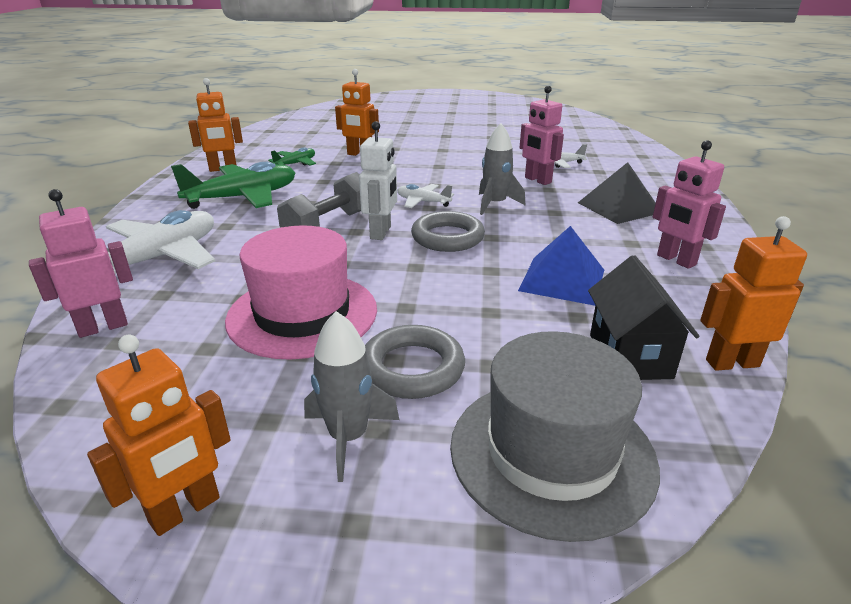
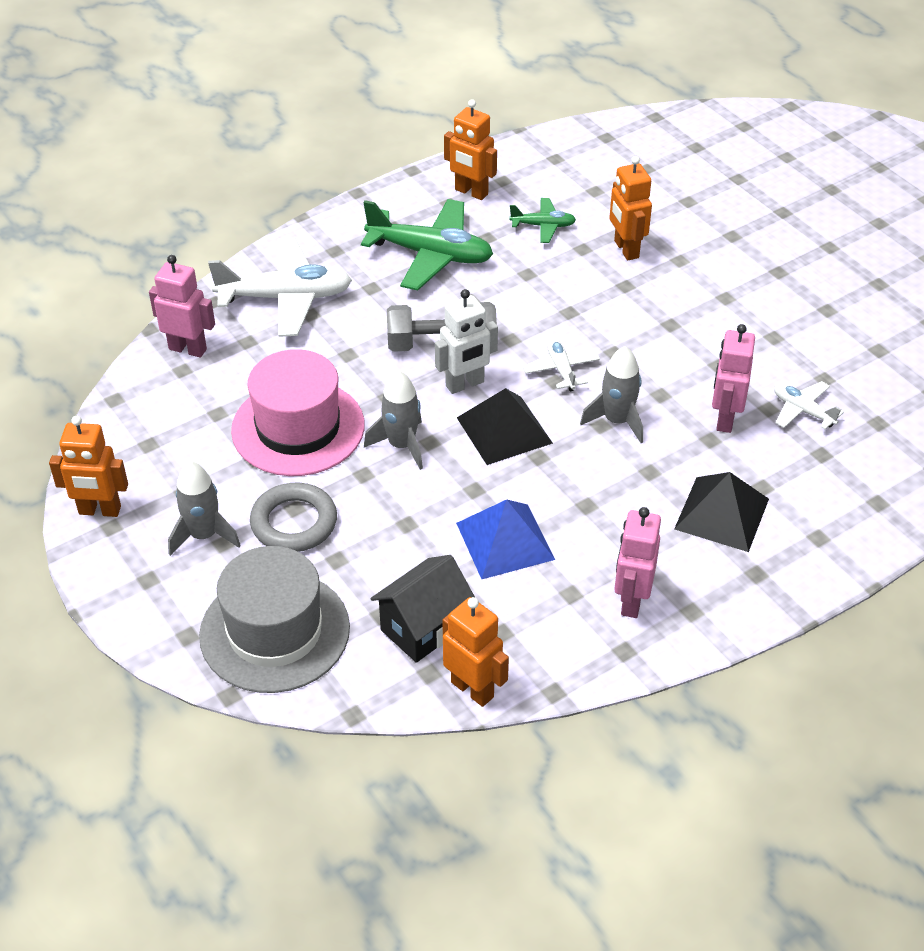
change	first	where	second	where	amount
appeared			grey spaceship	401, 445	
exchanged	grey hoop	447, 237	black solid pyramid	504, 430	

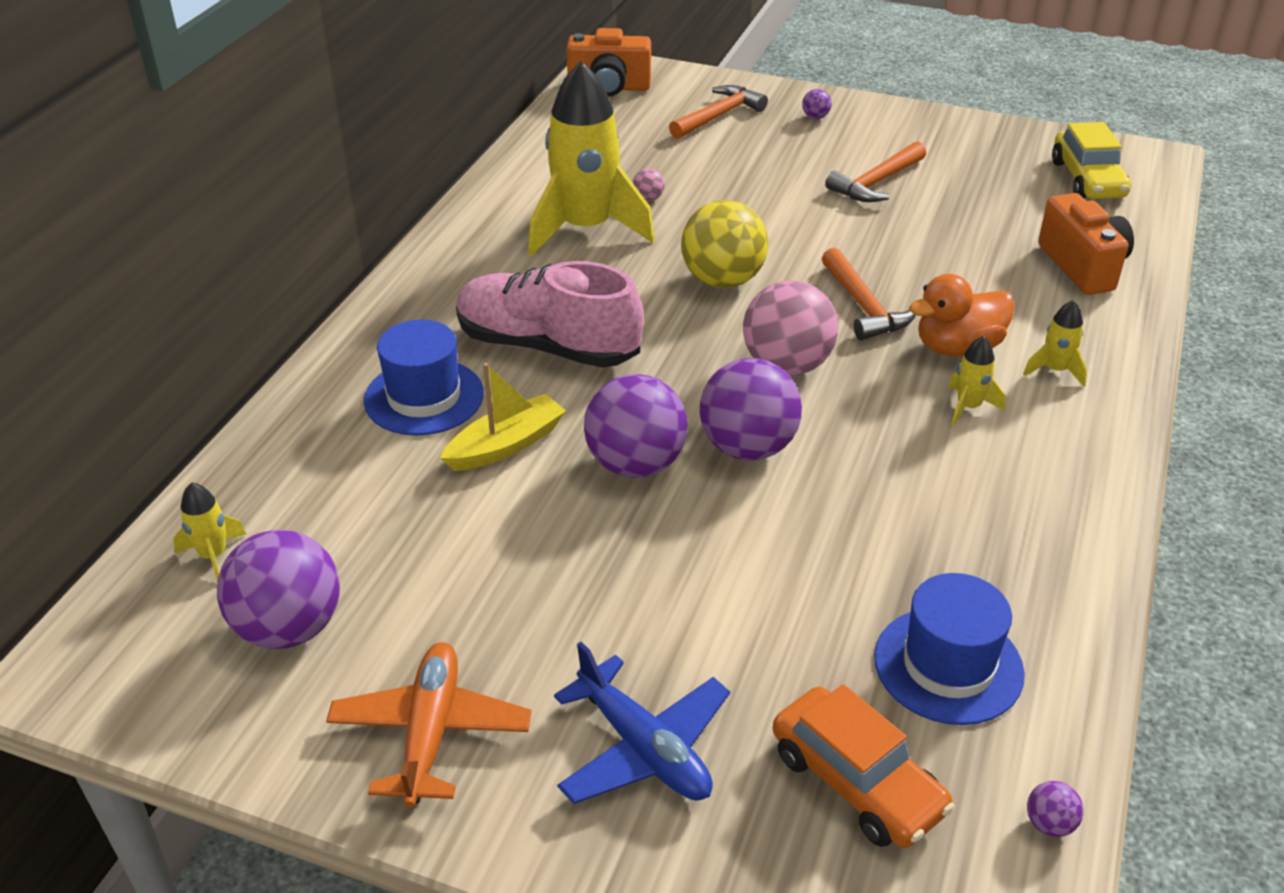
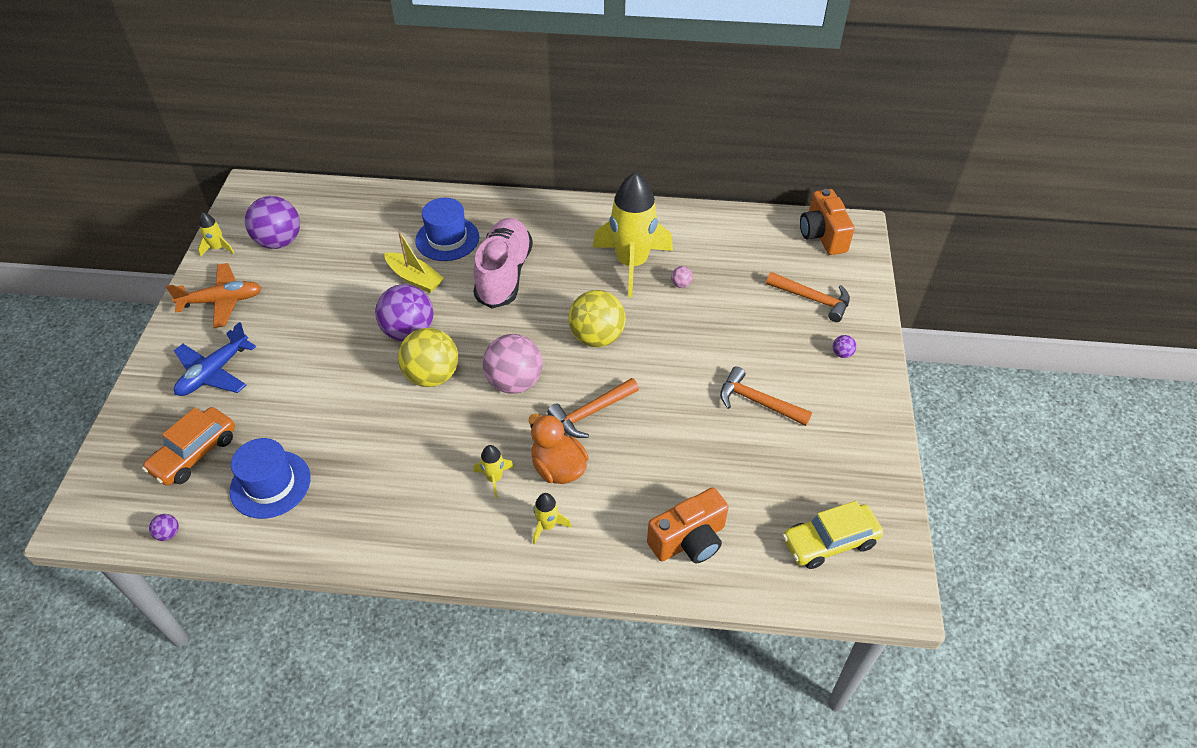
change	first	where	second	where	amount
relocated	golden spaceship	213, 556		218, 248	
colour	violet play ball	747, 447	golden play ball	432, 376	

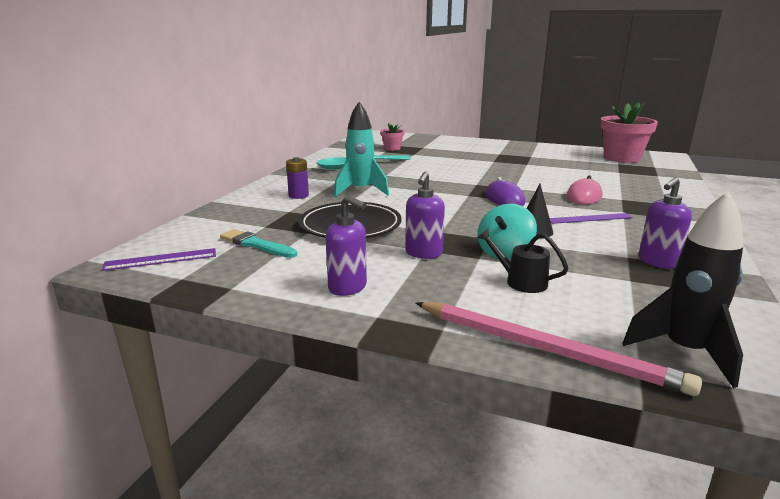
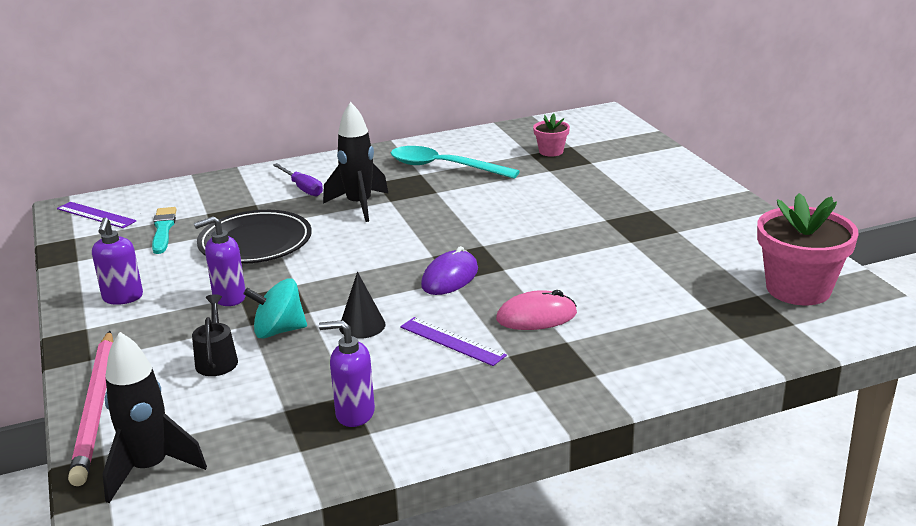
change	first	where	second	where	amount
exchanged	violet power cell	298, 196	violet hand screwdriver	302, 188	
colour	aqua spaceship	361, 191	black spaceship	359, 205	

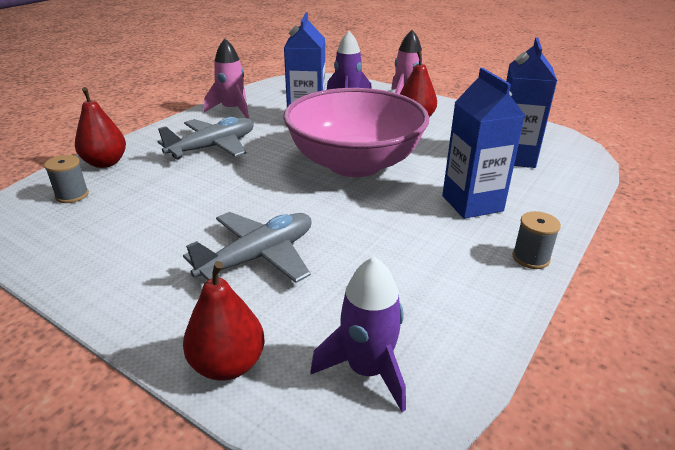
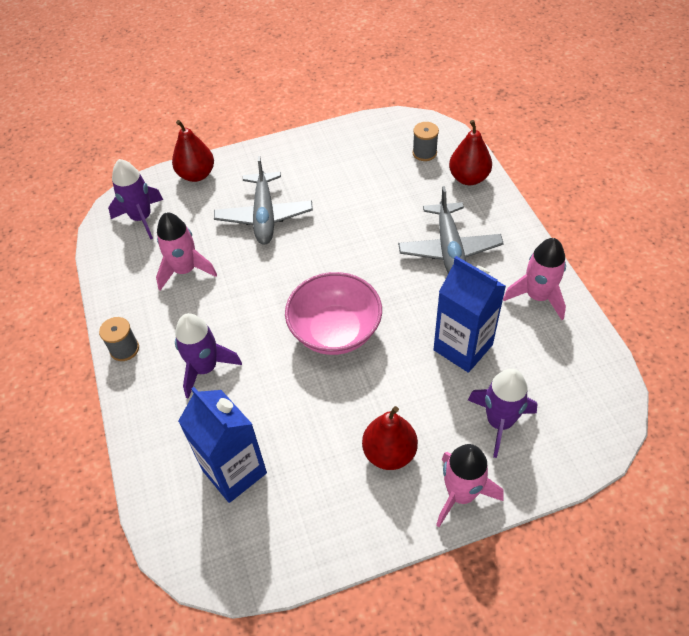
change	first	where	second	where	amount
appeared			pink spaceship	185, 270	
exchanged	cobalt carton	472, 203	violet spaceship	205, 368	
size	pink deep dish	354, 163		335, 331	x0.65

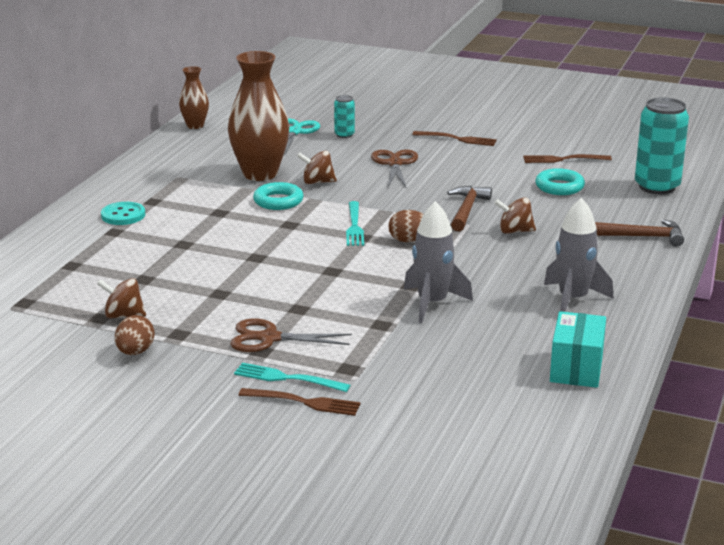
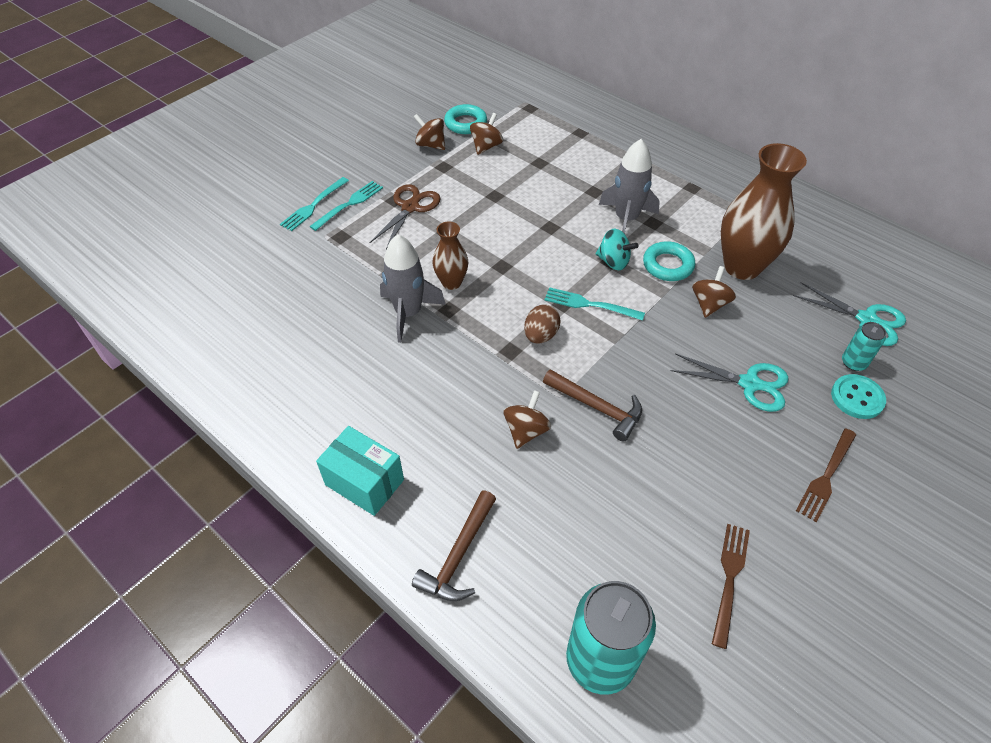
change	first	where	second	where	amount
appeared			aqua whirligig	613, 262	
relocated	aqua sewing button	123, 215		857, 398	
relocated	dark brown vase	195, 126		451, 282	
relocated	aqua hoop	559, 187		465, 123	
relocated	grey spaceship	573, 300		626, 219	
relocated	aqua parcel	576, 369		364, 482	
exchanged	dark brown egg	135, 352	dark brown whirligig	430, 145	
colour	dark brown dinner fork	304, 402	aqua dinner fork	313, 205	
colour	dark brown pair of scissors	395, 164	aqua pair of scissors	749, 384	

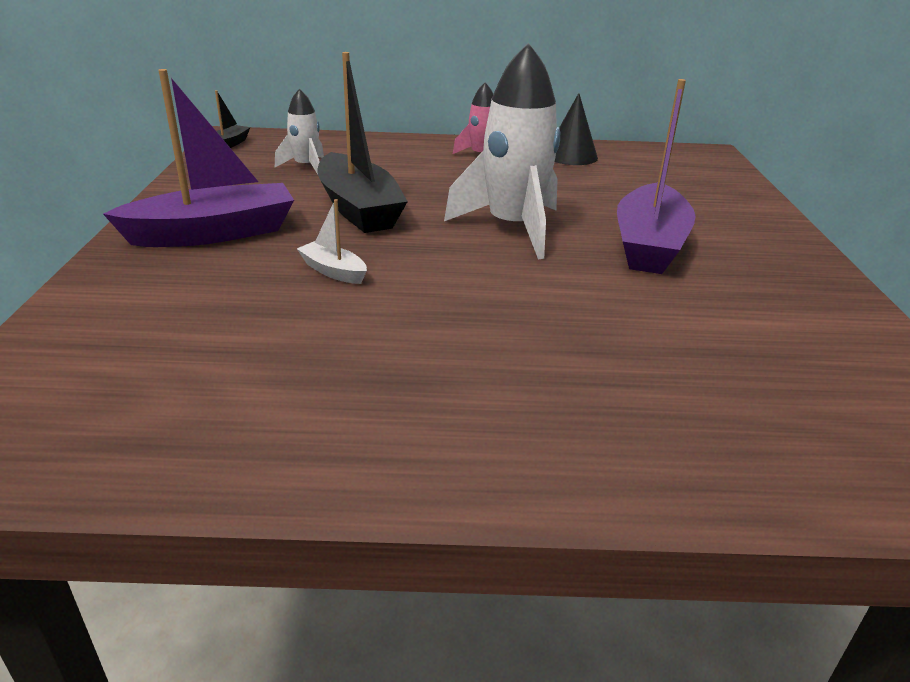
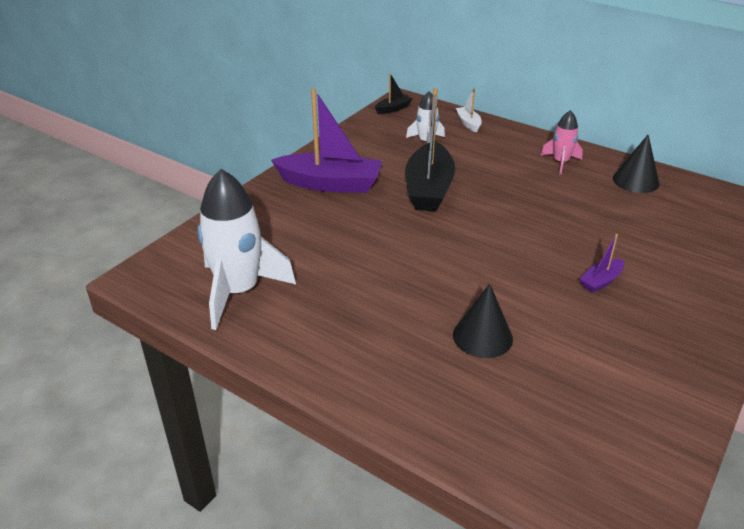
change	first	where	second	where	amount
appeared			black cone shape	482, 336	
relocated	white sailboat	333, 271		468, 123	
relocated	white spaceship	513, 228		239, 291	
size	violet sailboat	649, 245		601, 281	x0.46

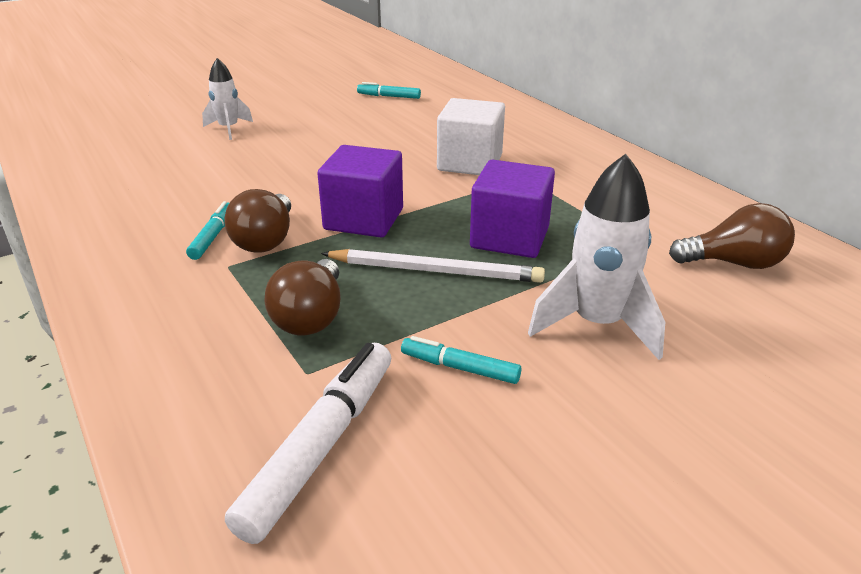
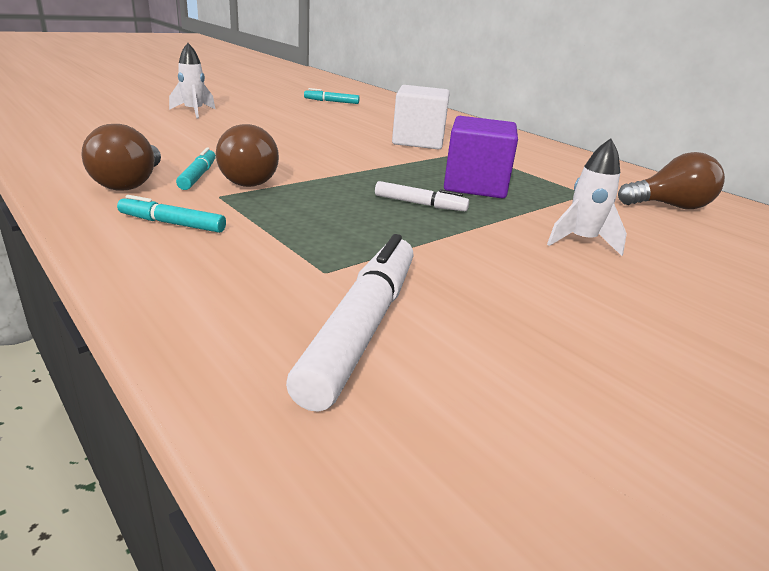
change	first	where	second	where	amount
missing	violet block	364, 219			
relocated	dark brown lightbulb	311, 317		130, 183	
relocated	aqua marker pen	460, 368		172, 224	
exchanged	white lead pencil	435, 271	white marker pen	420, 204	
size	white spaceship	597, 324		581, 241	x0.61

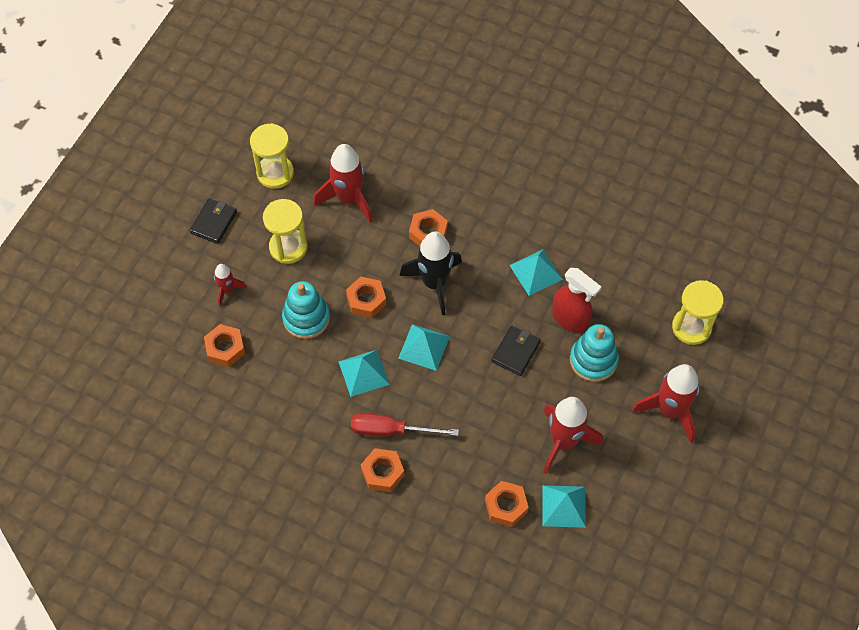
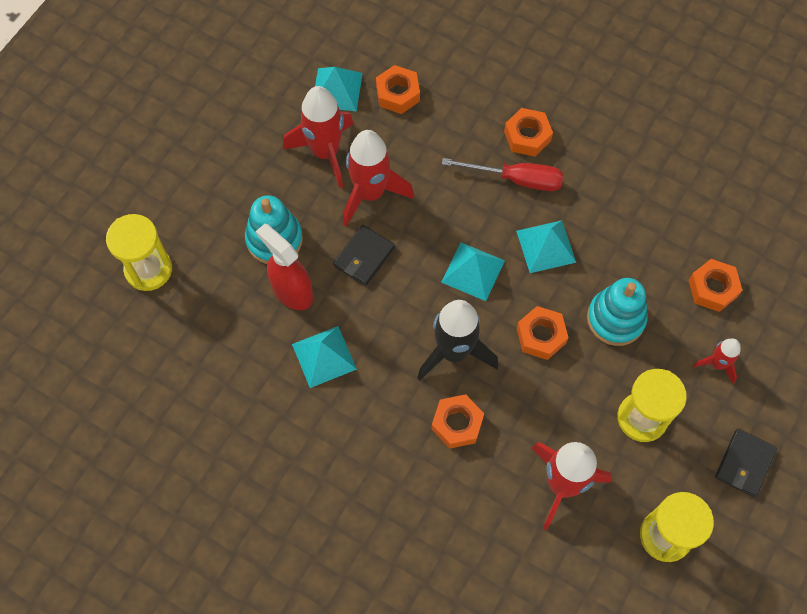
change	first	where	second	where	amount
relocated	red spaceship	670, 411		370, 193	

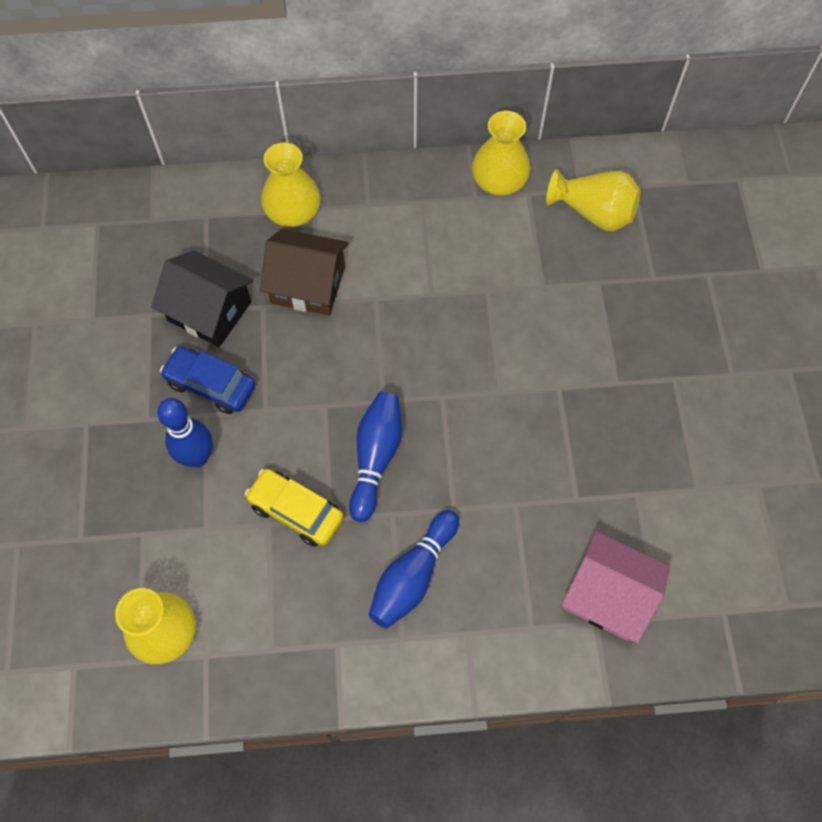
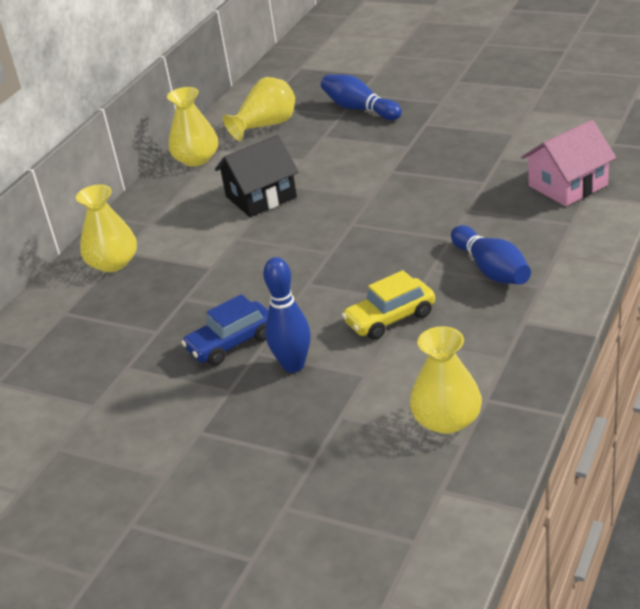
change	first	where	second	where	amount
missing	dark brown house	308, 285			
relocated	black house	209, 311		261, 197	
relocated	cobalt tenpin	375, 458		359, 109	

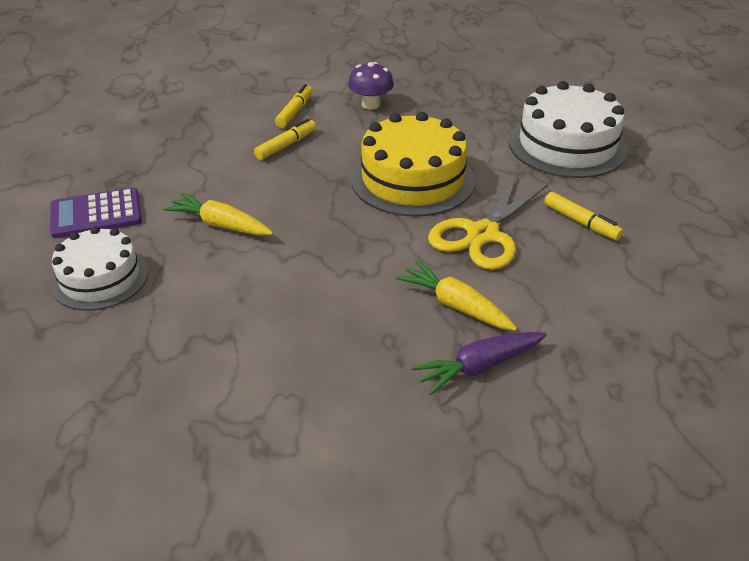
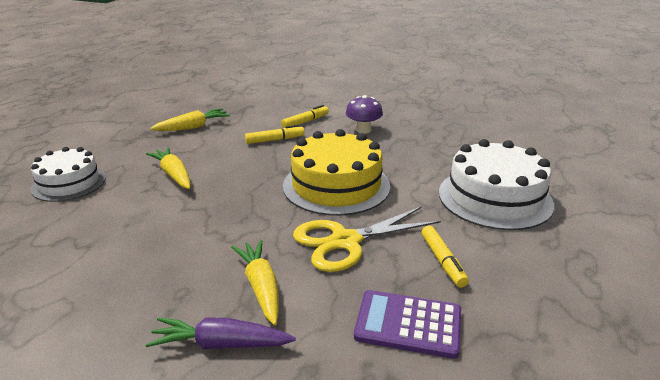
change	first	where	second	where	amount
appeared			golden root vegetable	193, 127	
relocated	violet pocket calculator	96, 214		408, 324	

